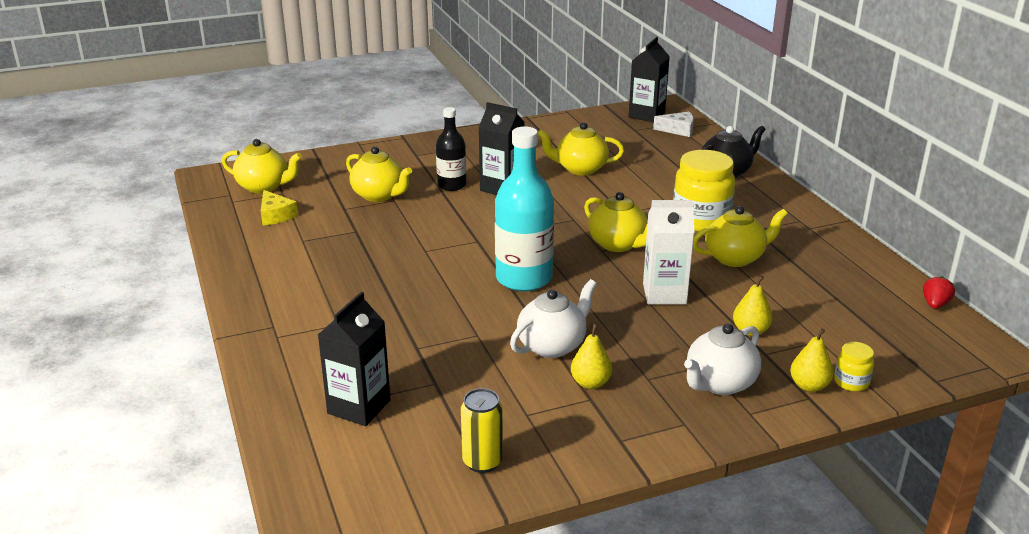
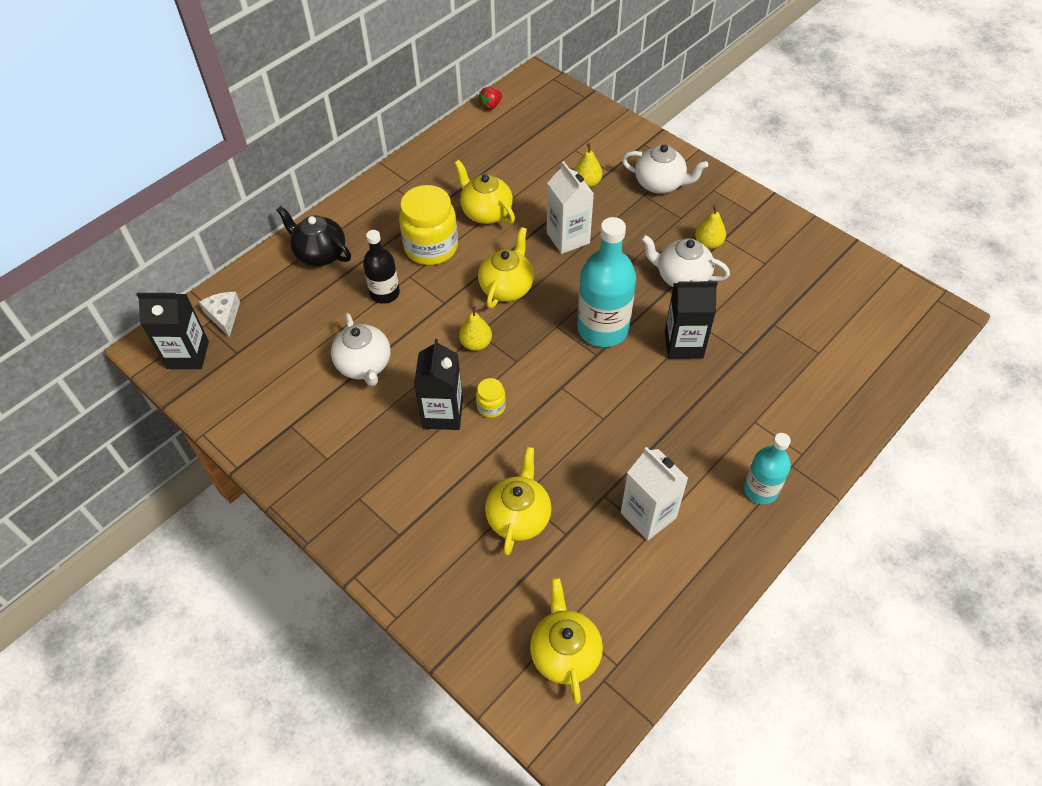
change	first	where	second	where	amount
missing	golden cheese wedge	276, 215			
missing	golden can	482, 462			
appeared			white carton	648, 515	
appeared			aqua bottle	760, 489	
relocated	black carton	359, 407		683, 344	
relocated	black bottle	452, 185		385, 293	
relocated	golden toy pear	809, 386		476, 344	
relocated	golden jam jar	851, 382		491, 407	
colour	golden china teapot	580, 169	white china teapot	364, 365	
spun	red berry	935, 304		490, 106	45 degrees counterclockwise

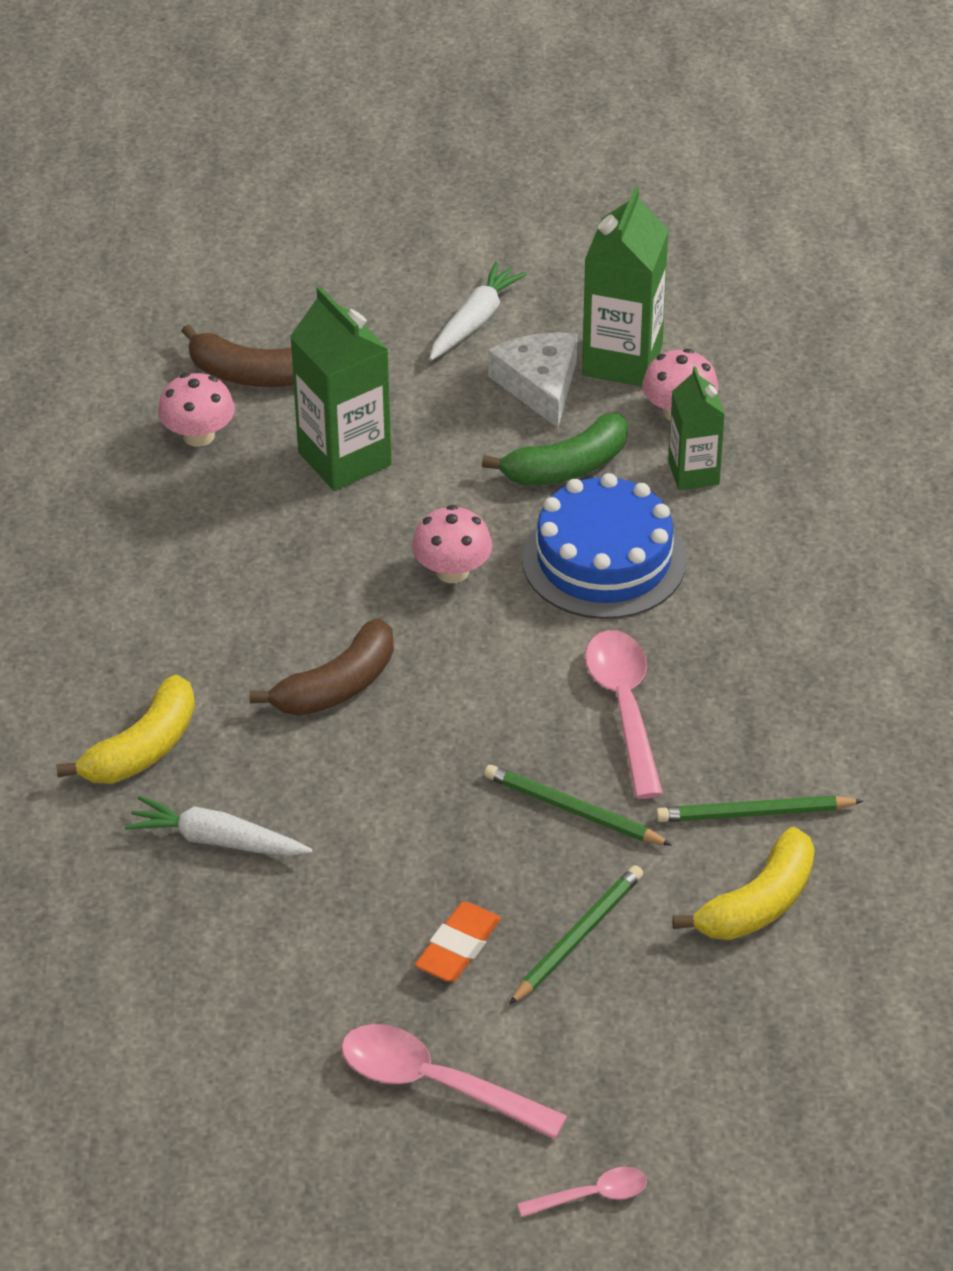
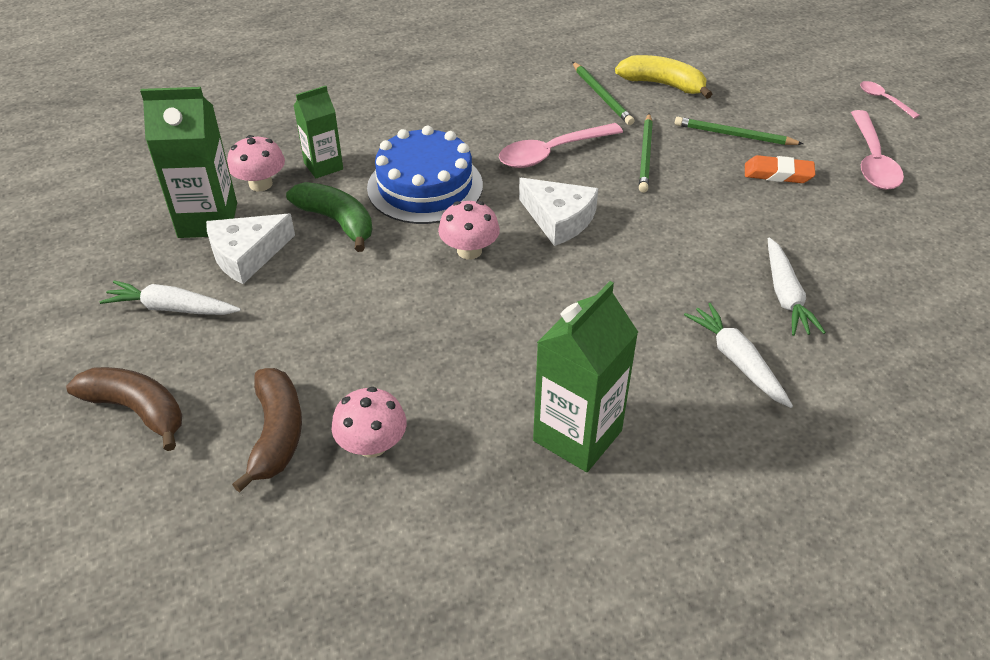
change	first	where	second	where	amount
appeared			white cheese wedge	559, 219	
relocated	dark brown toy banana	337, 686		137, 410	
relocated	leaf-green carton	344, 459		577, 436	
exchanged	golden toy banana	143, 748	white root vegetable	737, 360	

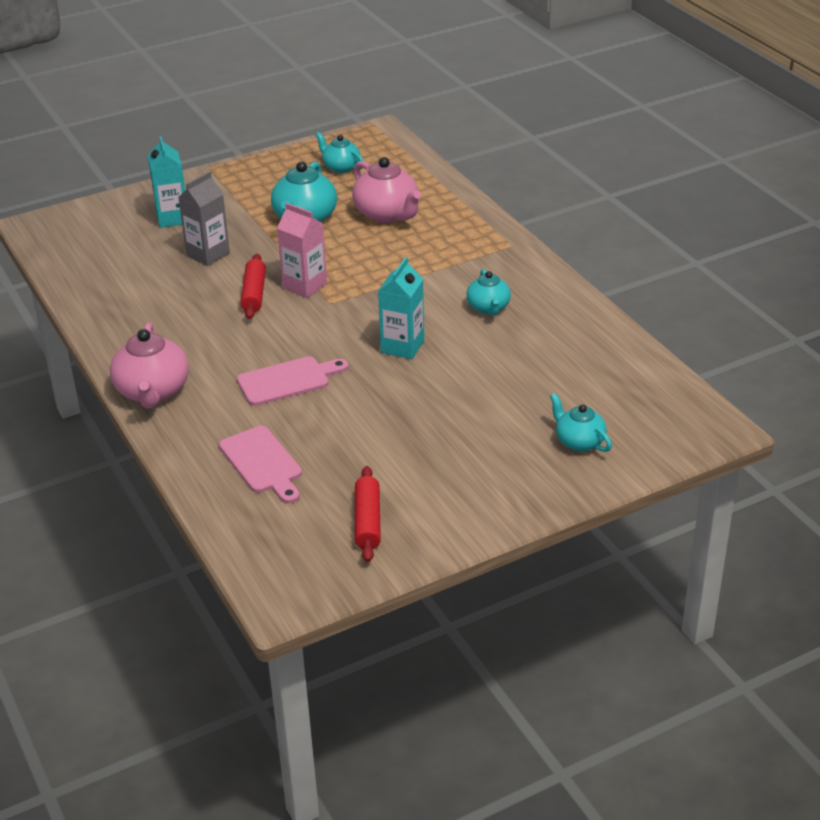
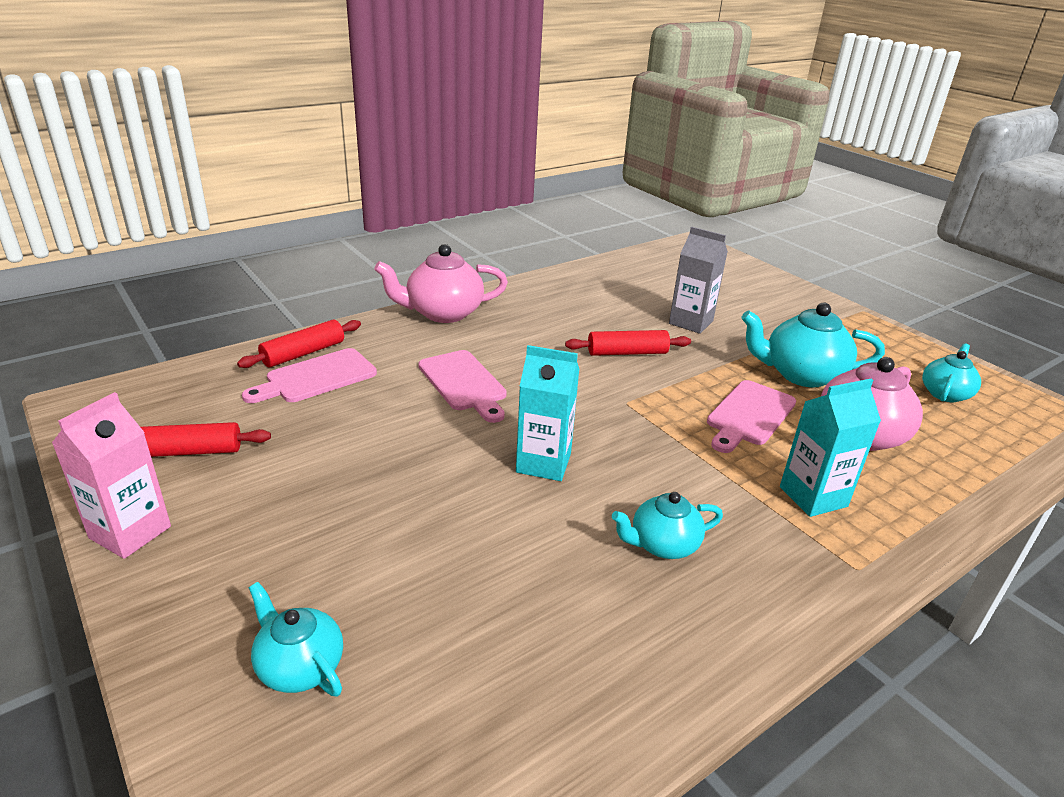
change	first	where	second	where	amount
appeared			red dough roller	303, 353	
appeared			pink cutting board	749, 415	
relocated	aqua carton	172, 218		813, 496	
relocated	pink carton	304, 286		130, 532	
spun	aqua china teapot	579, 441		299, 666	90 degrees counterclockwise

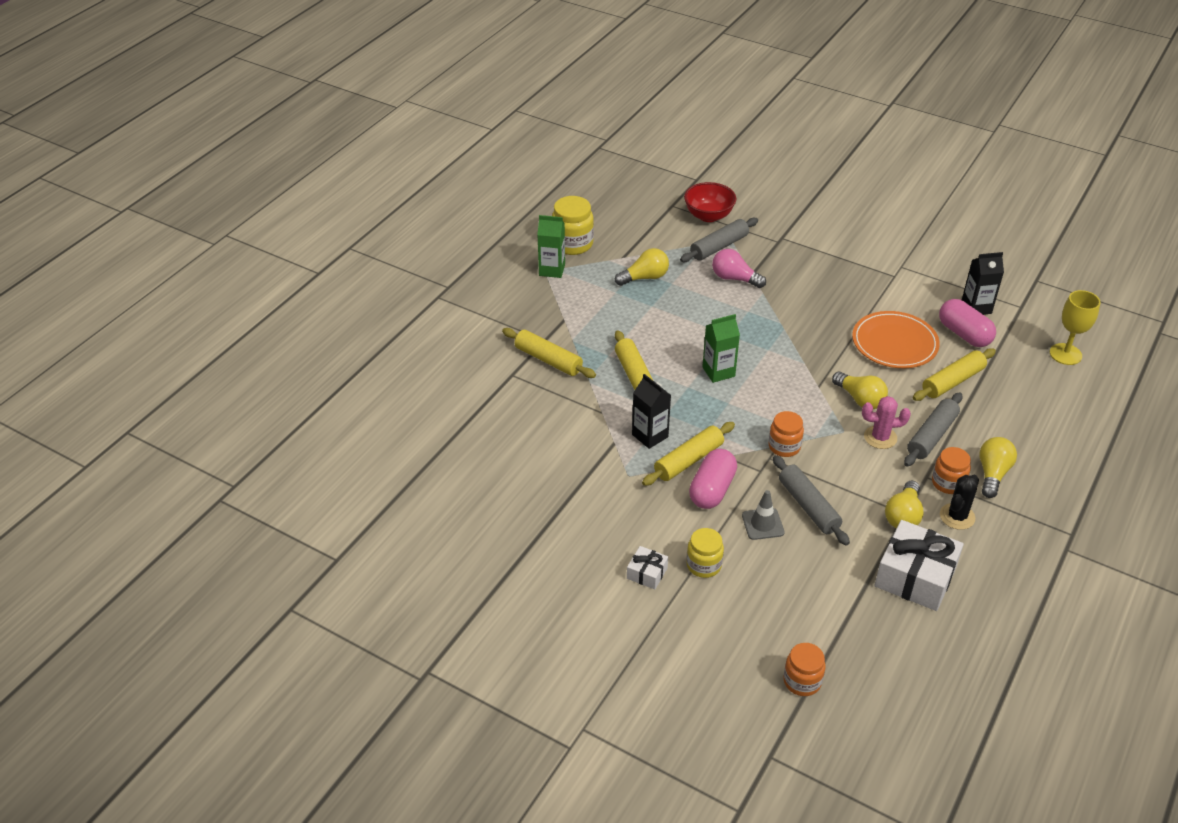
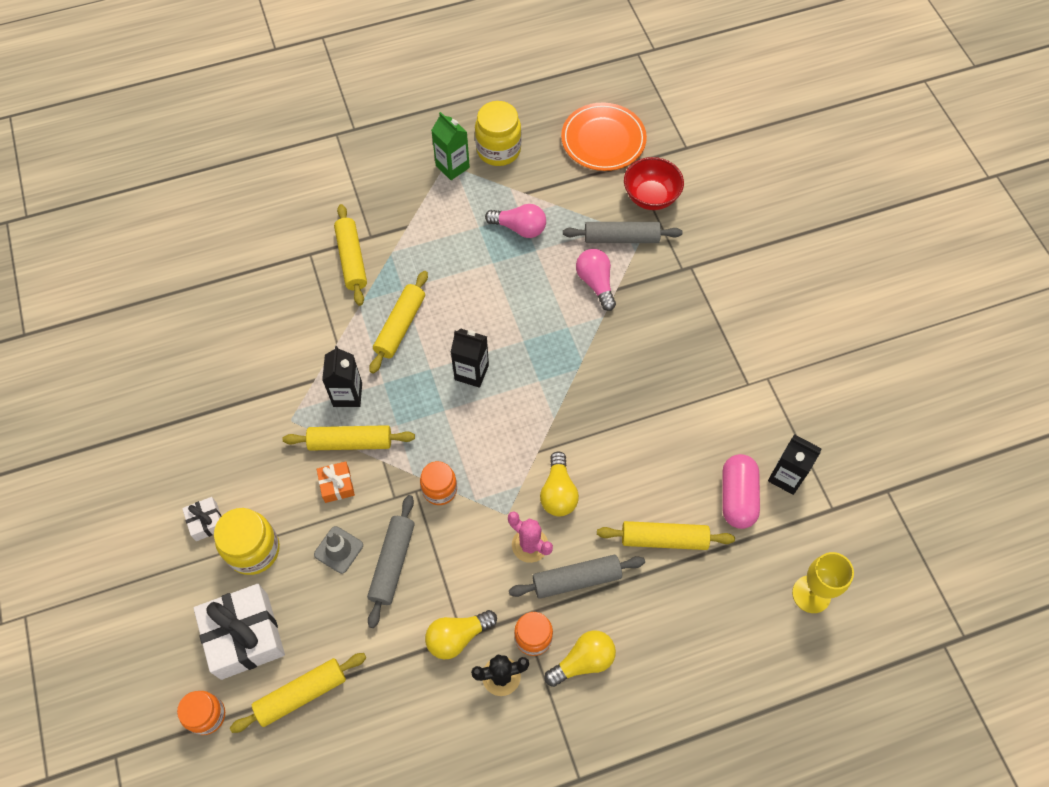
change	first	where	second	where	amount
appeared			golden dough roller	301, 694	
relocated	orange-coloured plate	894, 343		603, 140	
relocated	white present	915, 577		244, 636	
exchanged	pink pill	712, 490	orange-coloured present	337, 485	
colour	golden lightbulb	645, 277	pink lightbulb	519, 228	
colour	leaf-green carton	718, 372	black carton	471, 372	
size	golden jam jar	704, 565		253, 550	x1.50

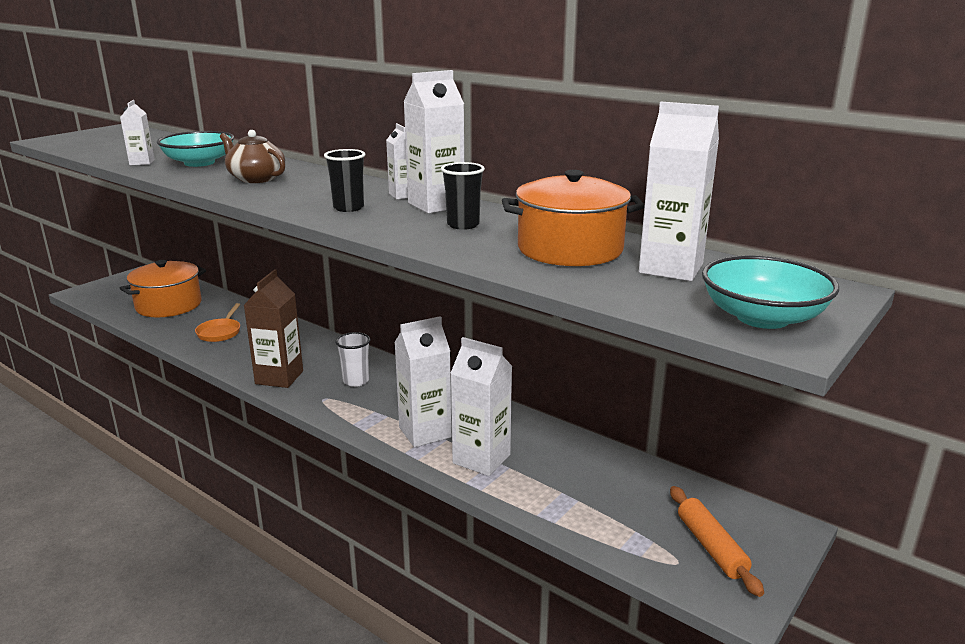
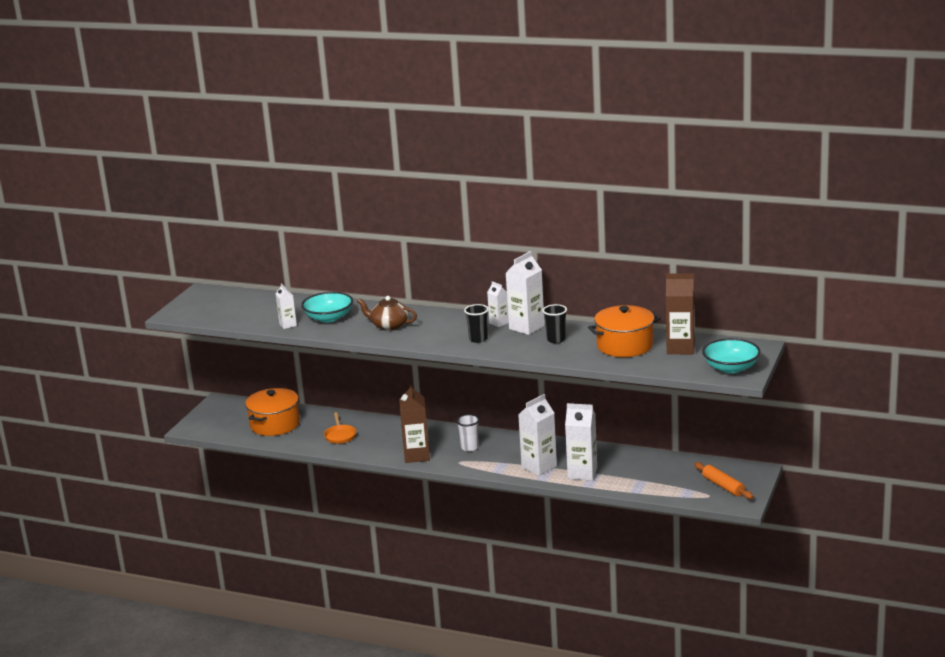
change	first	where	second	where	amount
colour	white carton	671, 268	dark brown carton	680, 348	

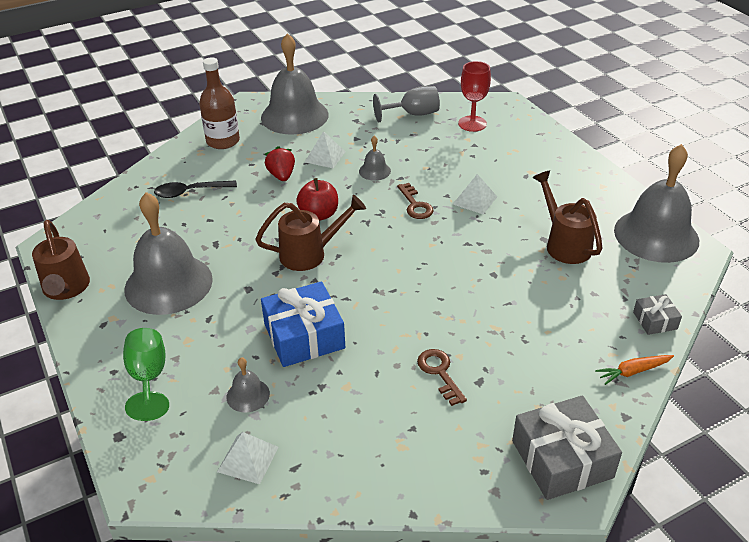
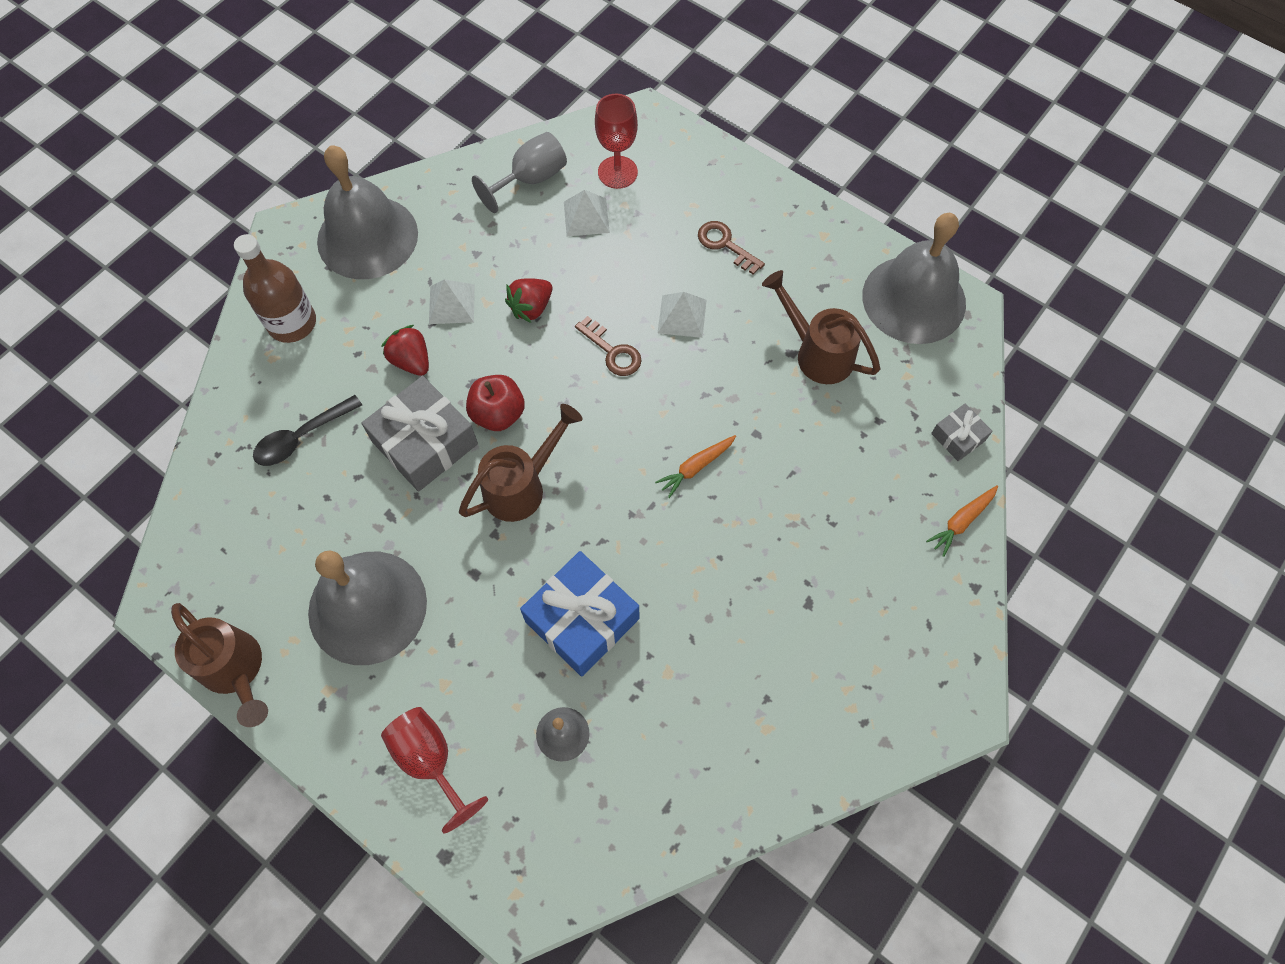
change	first	where	second	where	amount
appeared			orange-coloured root vegetable	696, 467	
relocated	white solid pyramid	248, 459		586, 217	
relocated	dark brown door key	439, 373		725, 245	
relocated	grey present	562, 459		425, 443	
exchanged	grey hand bell	374, 171	red berry	531, 308	
colour	leaf-green wine glass	149, 378	red wine glass	430, 760	

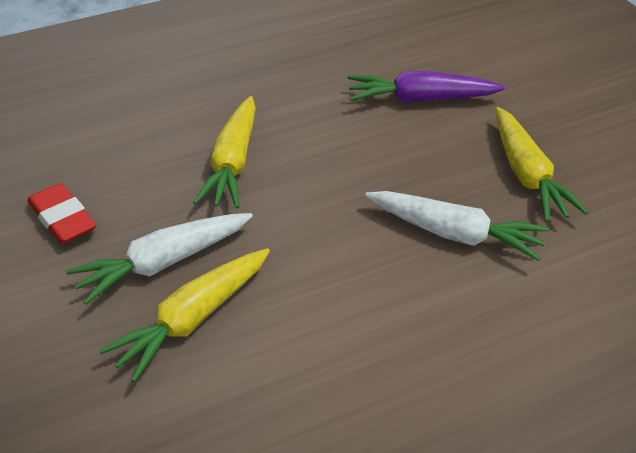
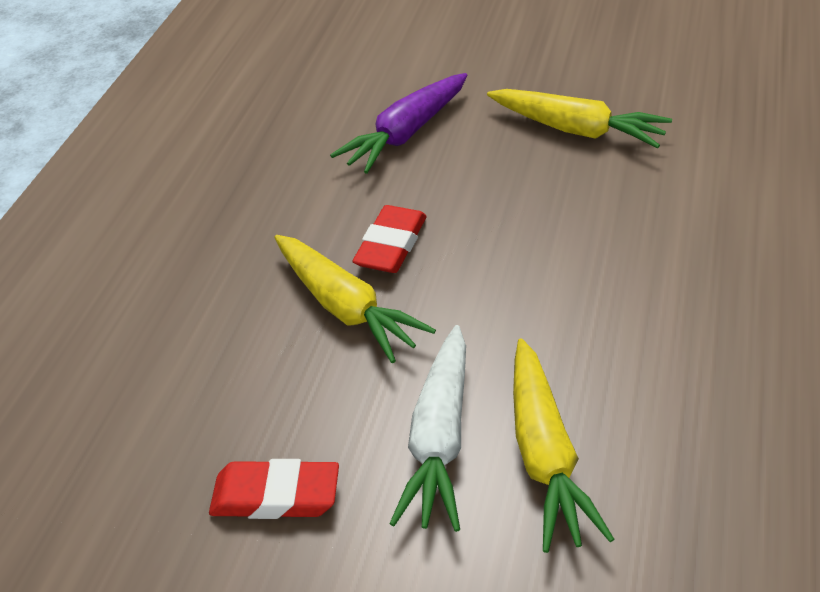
change	first	where	second	where	amount
missing	white root vegetable	454, 234			
appeared			red eraser	391, 245	

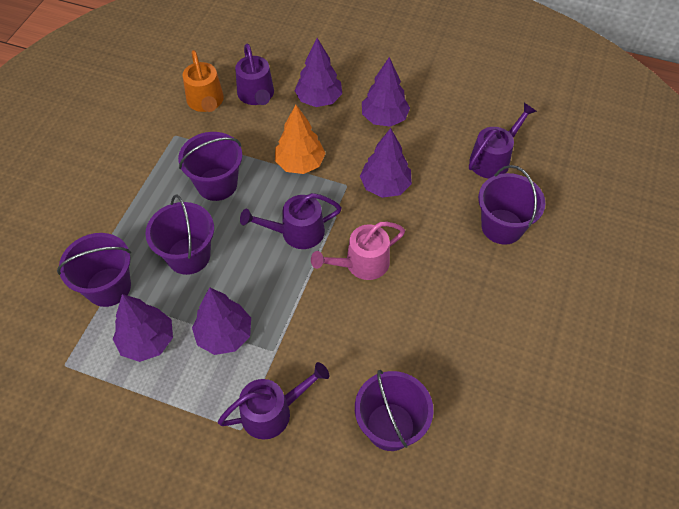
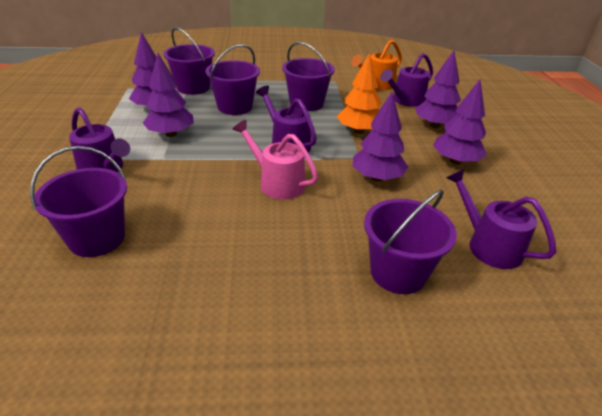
change	first	where	second	where	amount
spun	violet watering can	493, 159		488, 245	150 degrees counterclockwise

